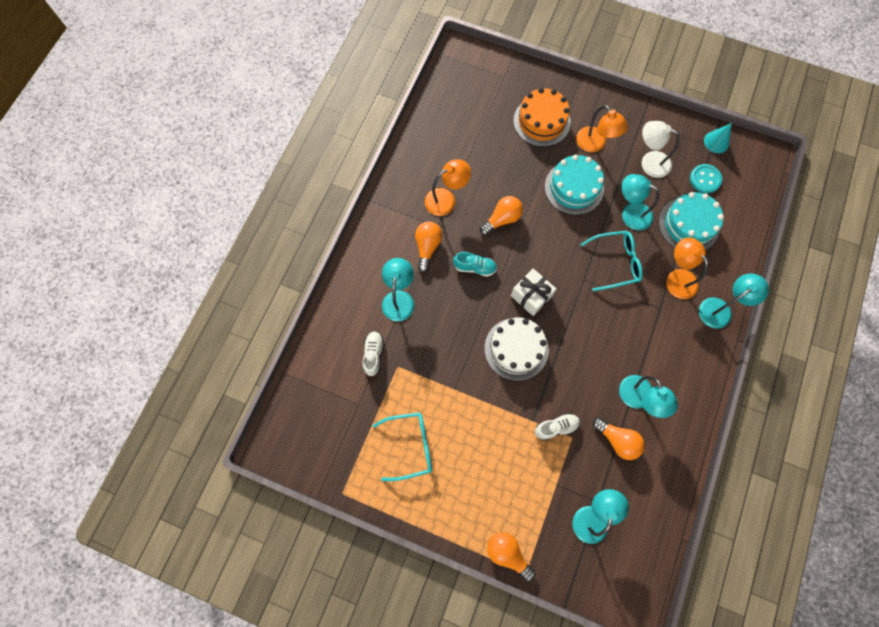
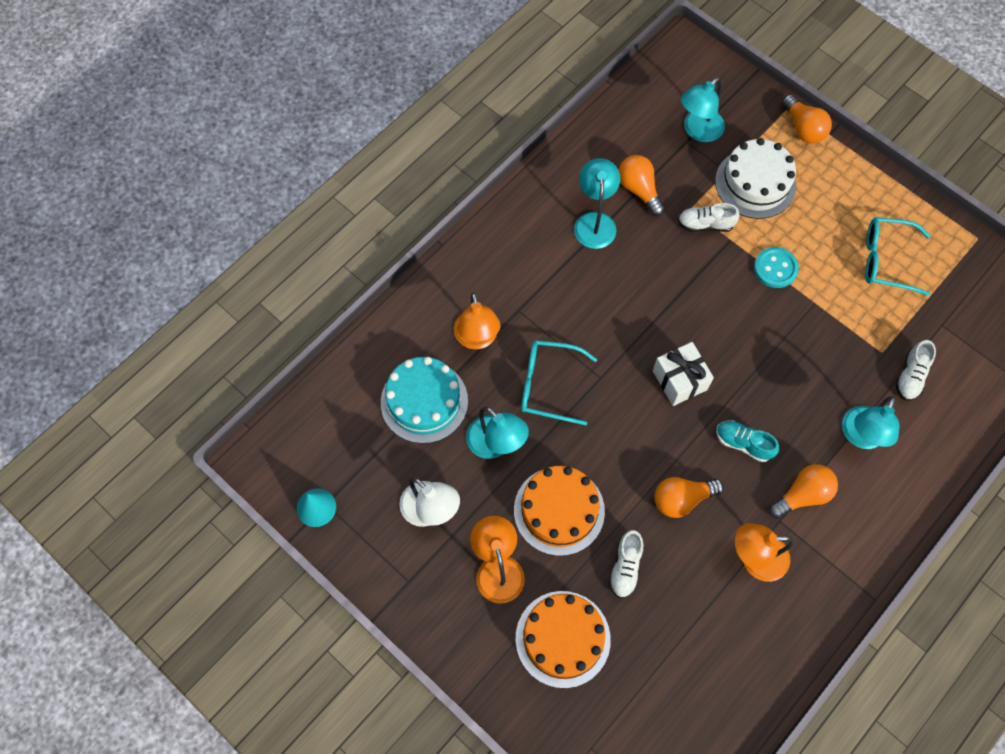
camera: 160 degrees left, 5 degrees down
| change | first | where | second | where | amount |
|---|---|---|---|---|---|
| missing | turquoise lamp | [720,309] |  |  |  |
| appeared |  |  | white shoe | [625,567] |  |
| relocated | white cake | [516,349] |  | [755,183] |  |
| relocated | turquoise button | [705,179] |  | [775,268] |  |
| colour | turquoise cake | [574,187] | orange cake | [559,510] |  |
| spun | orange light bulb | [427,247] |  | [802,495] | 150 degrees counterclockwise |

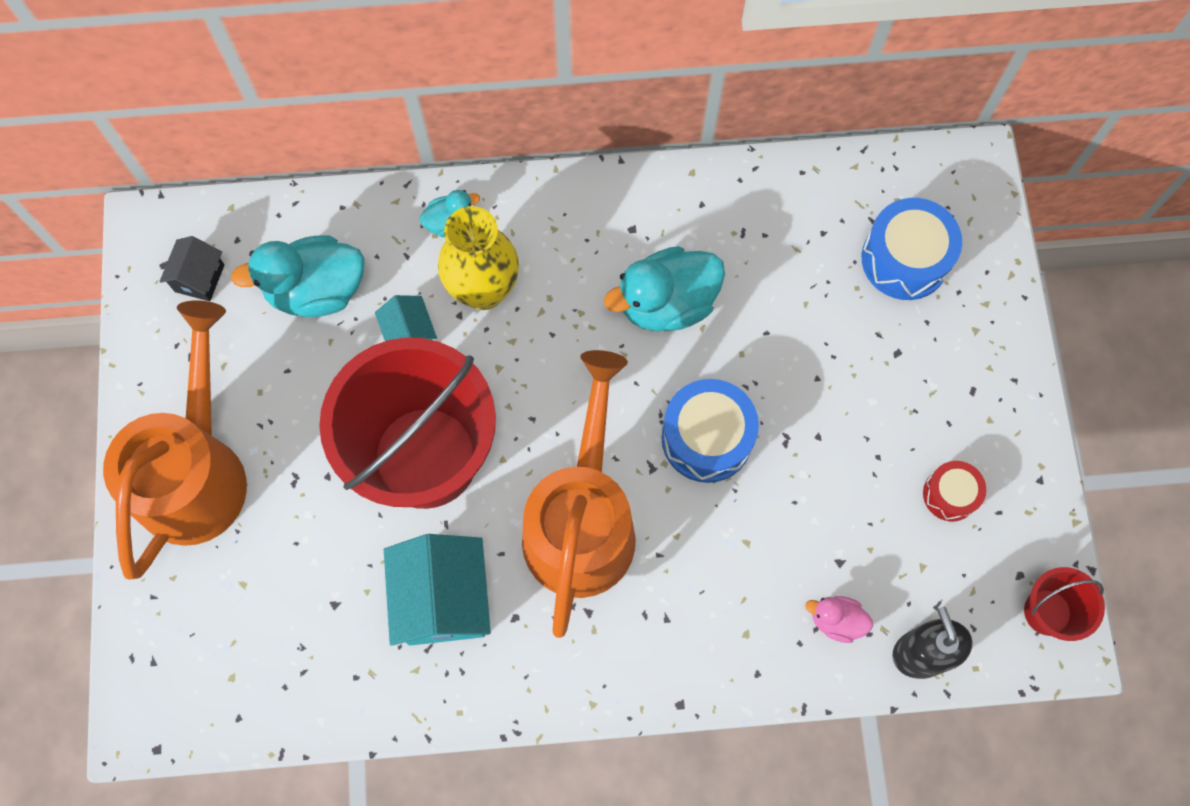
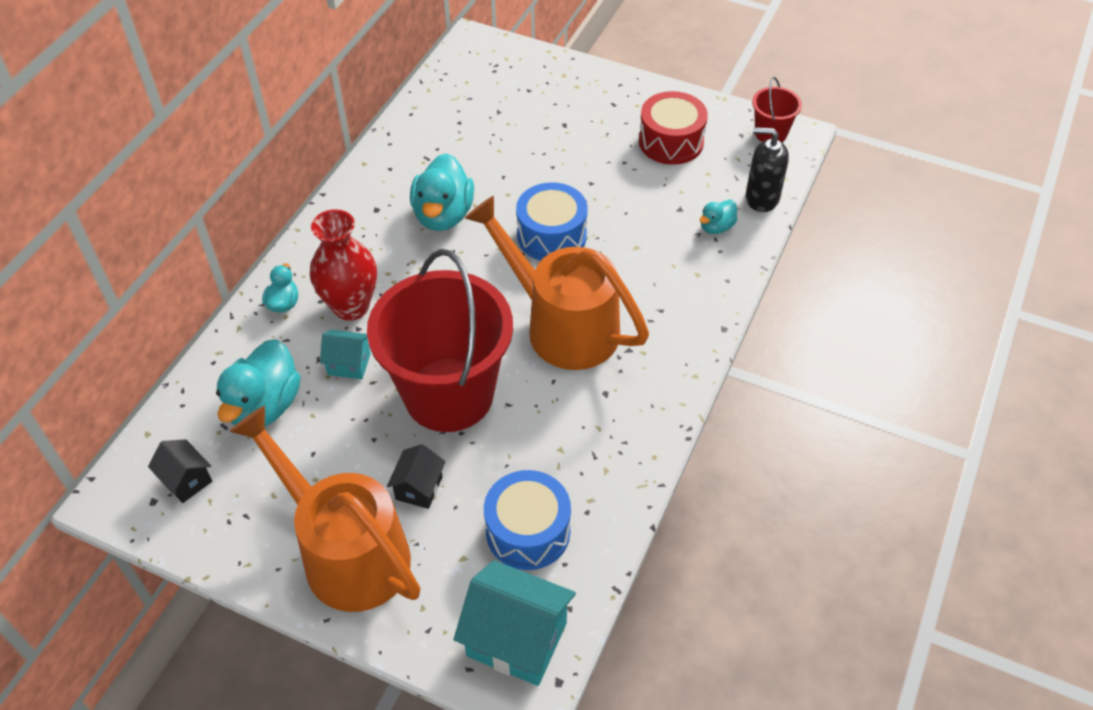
camera: 60 degrees left, 20 degrees down
| change | first | where | second | where | amount |
|---|---|---|---|---|---|
| appeared |  |  | black house | [419,488] |  |
| relocated | turquoise house | [443,600] |  | [517,639] |  |
| relocated | blue drum | [905,259] |  | [528,531] |  |
| colour | yellow vase | [483,290] | red vase | [351,306] |  |
| colour | pink duck | [836,620] | turquoise duck | [716,227] |  |
| size | red drum | [950,494] |  | [671,142] | x1.70 |

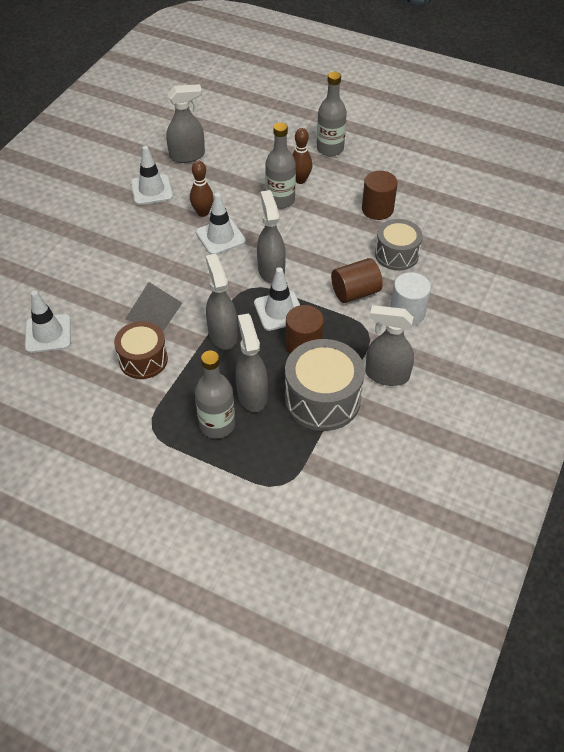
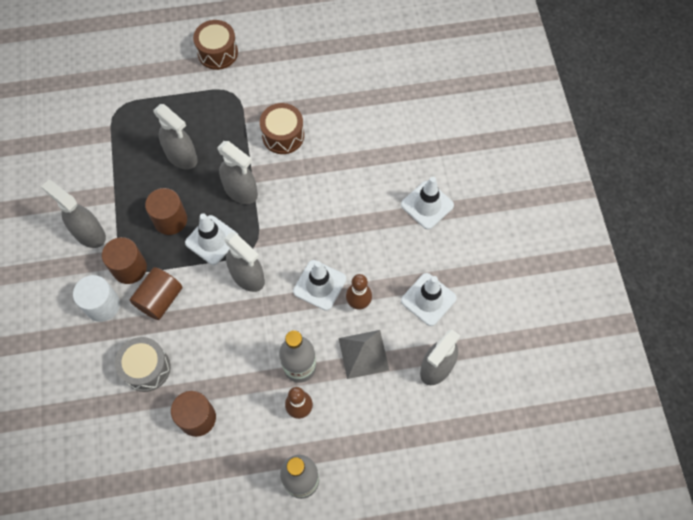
camera: 145 degrees right, 15 degrees up
| change | first | where | second | where | amount |
|---|---|---|---|---|---|
| missing | grey bottle | [217,425] |  |  |  |
| missing | grey drum | [322,399] |  |  |  |
| appeared |  |  | brown cylinder | [129,268] |  |
| appeared |  |  | brown drum | [217,52] |  |
| relocated | white traffic cone | [48,334] |  | [427,205] |  |
| relocated | grey pyramid | [153,310] |  | [363,354] |  |
| spun | grey spray bottle | [386,375] |  | [89,233] | 120 degrees counterclockwise |

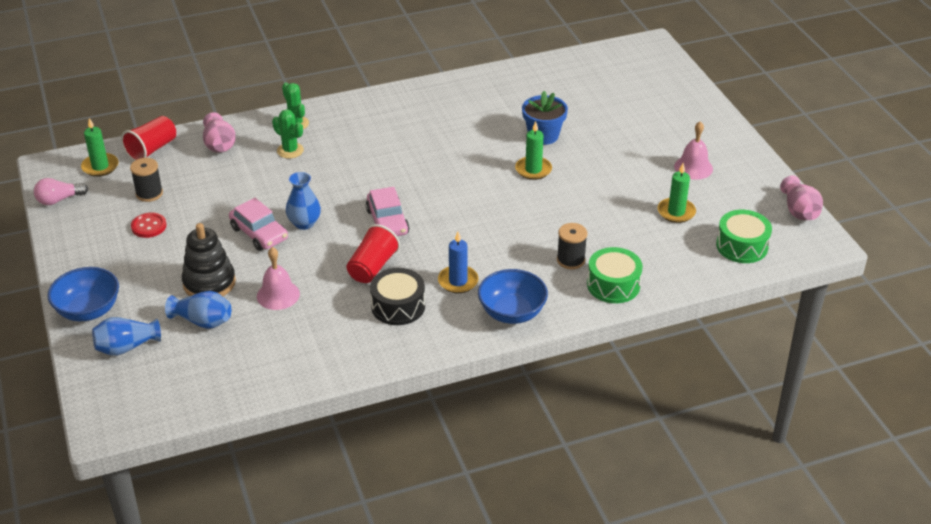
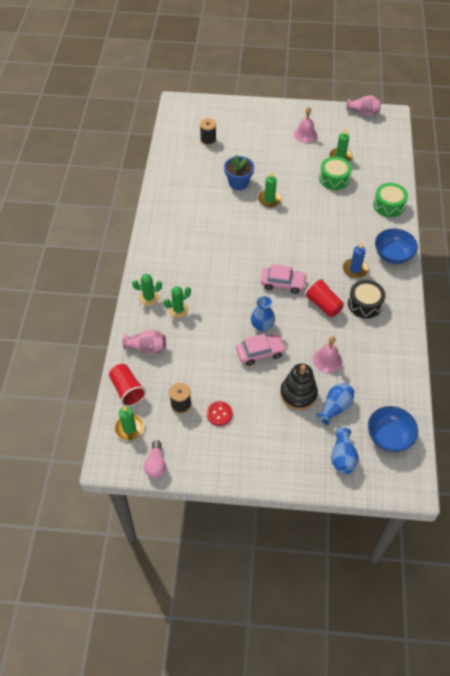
camera: 65 degrees left, 15 degrees up
| change | first | where | second | where | amount |
|---|---|---|---|---|---|
| relocated | blue bowl | [88,310] |  | [389,437] |  |
| relocated | black spool | [570,260] |  | [208,140] |  |
| relocated | green drum | [742,246] |  | [334,179] |  |

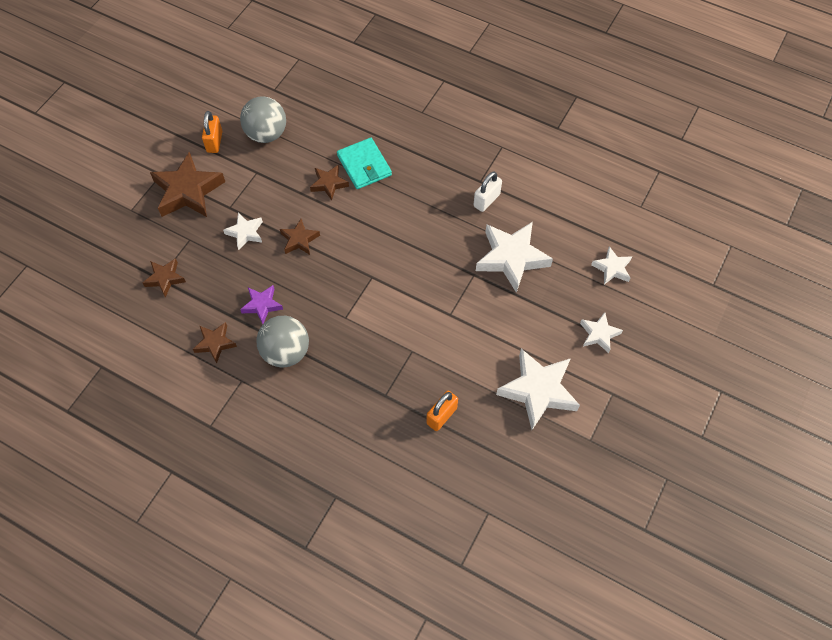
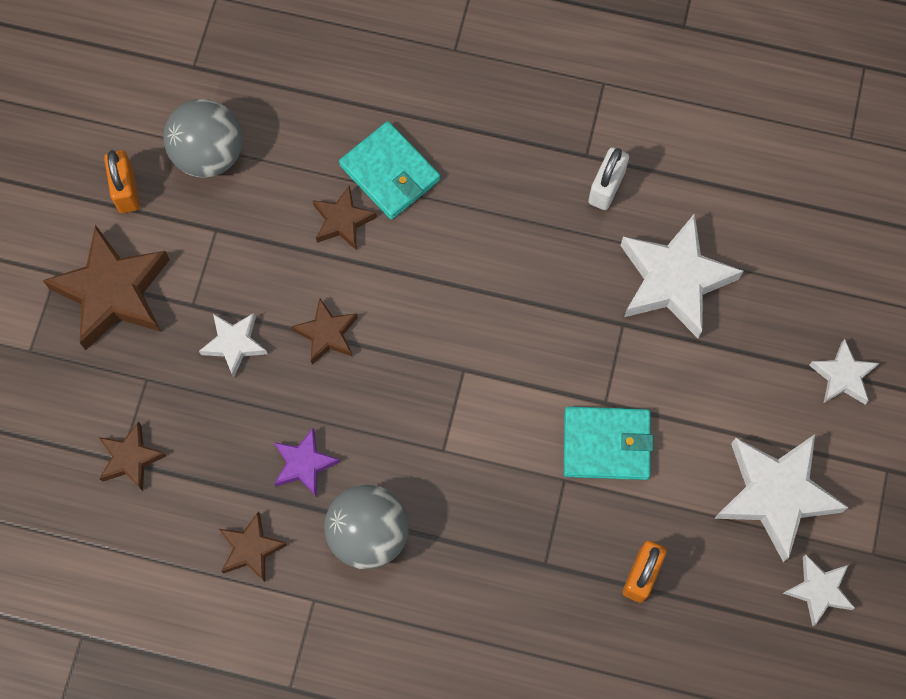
camera: 15 degrees left, 10 degrees up
| change | first | where | second | where | amount |
|---|---|---|---|---|---|
| appeared |  |  | turquoise wallet | [606,444] |  |
| relocated | white star | [612,268] |  | [818,590] |  |

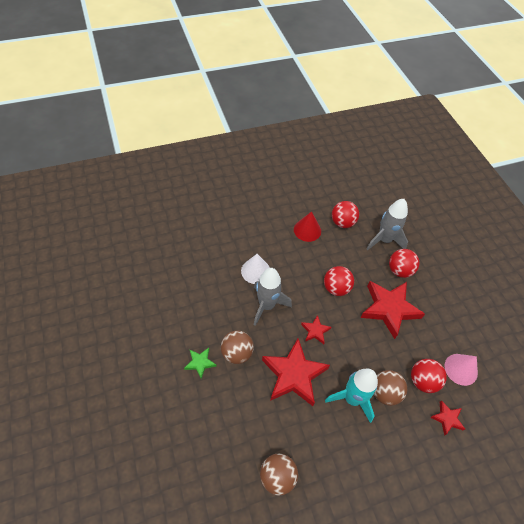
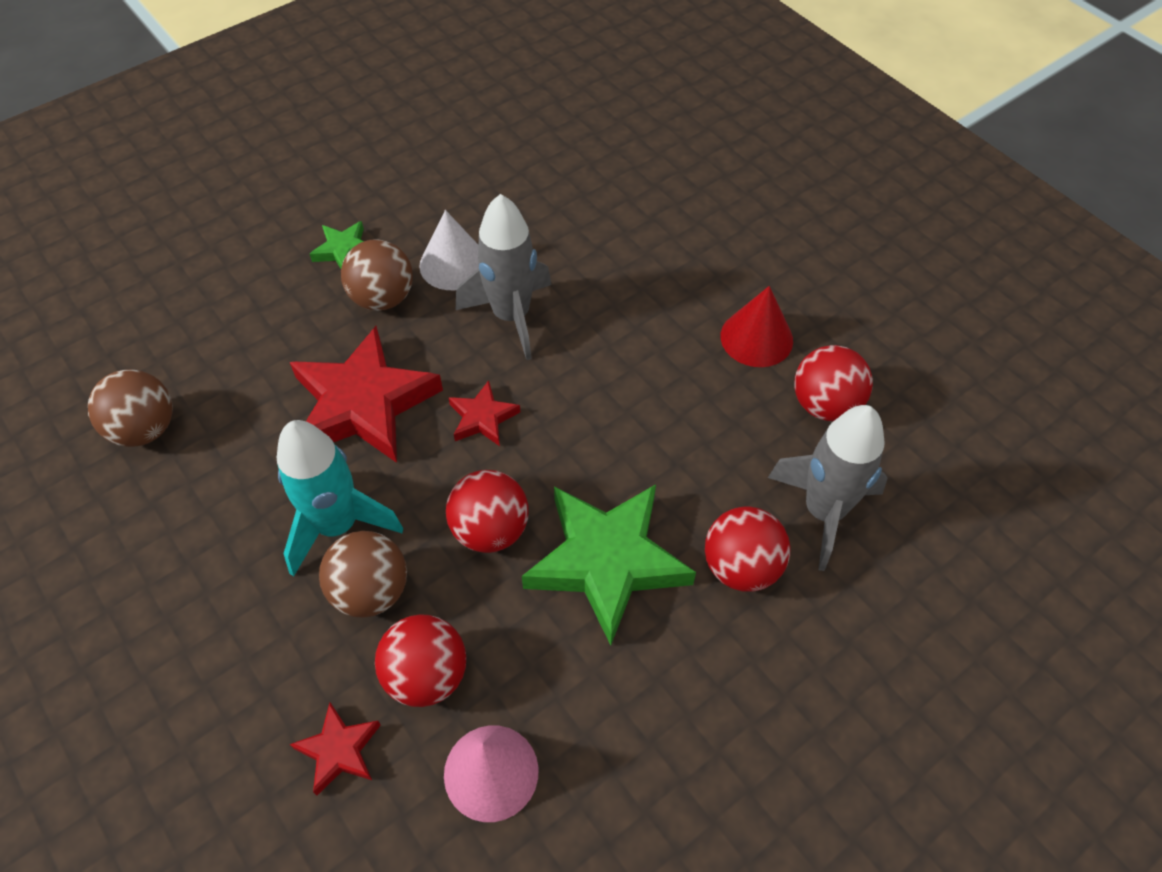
camera: 75 degrees right, 0 degrees up
| change | first | where | second | where | amount |
|---|---|---|---|---|---|
| relocated | white cone | [255,271] |  | [453,264] |  |
| relocated | red ball | [336,288] |  | [490,530] |  |
| colour | red star | [389,309] | green star | [606,561] |  |

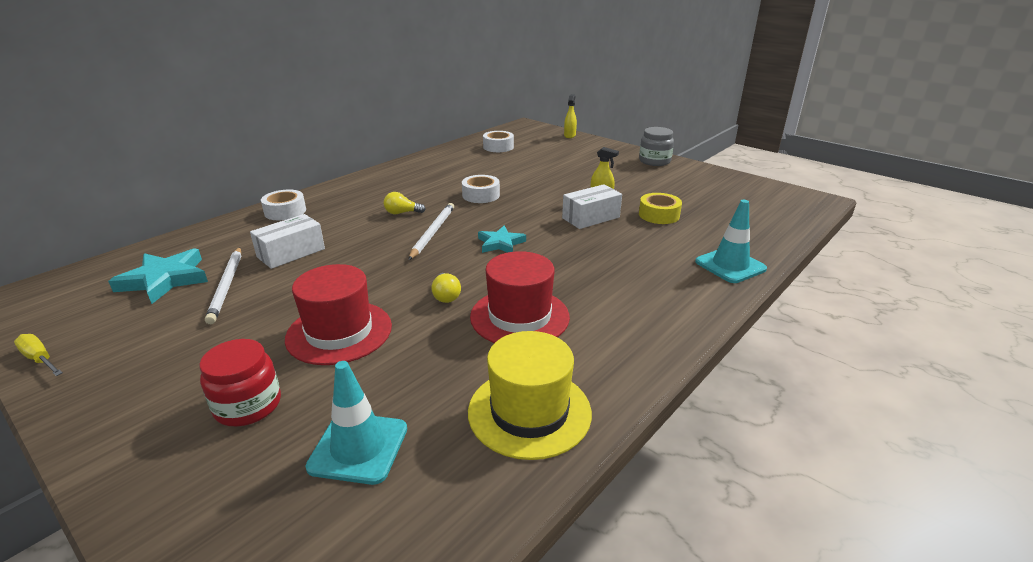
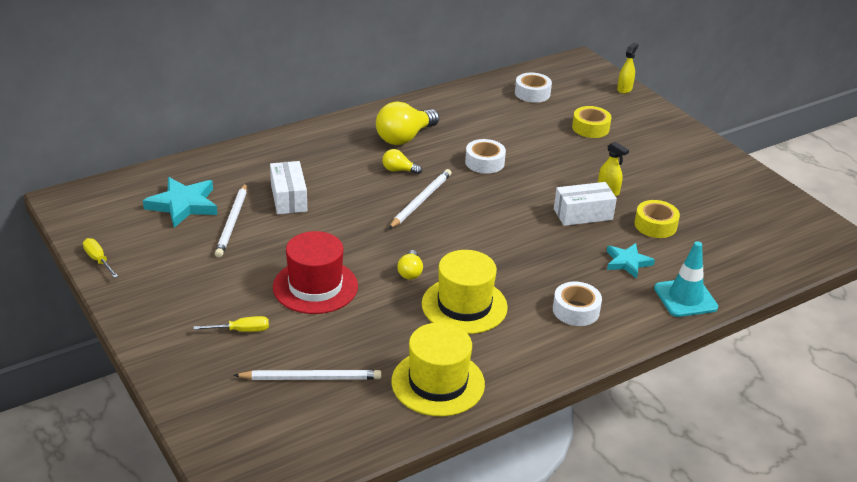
camera: 15 degrees right, 5 degrees up
| change | first | where | second | where | amount |
|---|---|---|---|---|---|
| missing | grey jar | [654,161] |  |  |  |
| appeared |  |  | yellow light bulb | [404,138] |  |
| appeared |  |  | yellow tape | [590,128] |  |
| relocated | white tape | [285,211] |  | [576,310] |  |
| relocated | turquoise star | [500,243] |  | [627,262] |  |
| exchanged | red jar | [248,405] | yellow screwdriver | [241,330] |  |
| exchanged | turquoise traffic cone | [358,448] | white pencil | [311,378] |  |
| colour | red hat | [519,317] | yellow hat | [464,305] |  |
| spun | white box | [291,253] |  | [288,198] | 75 degrees counterclockwise |

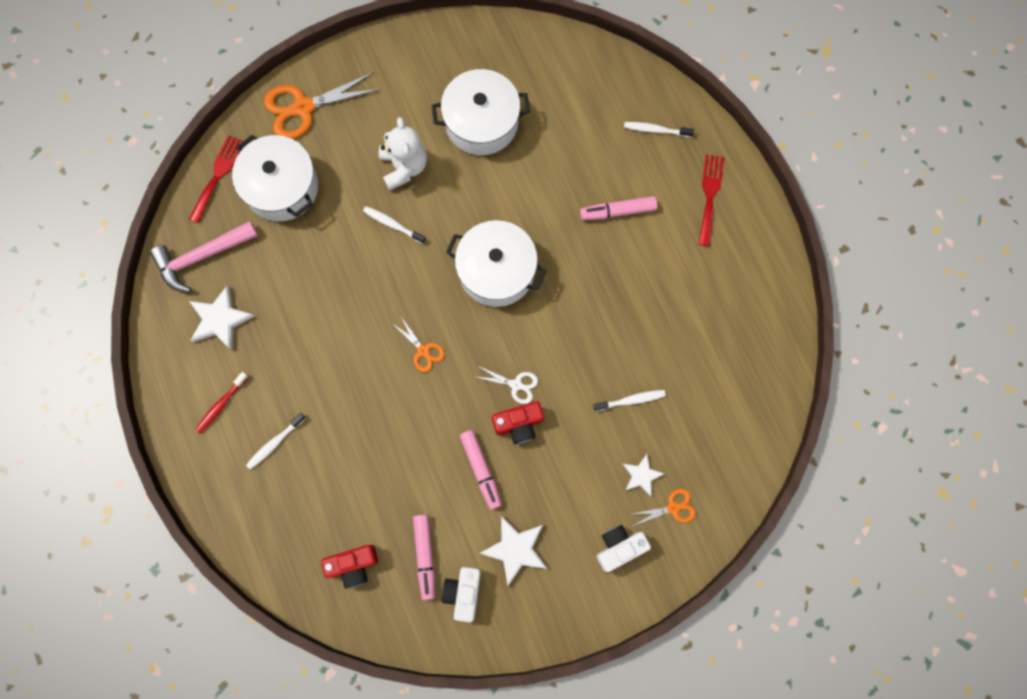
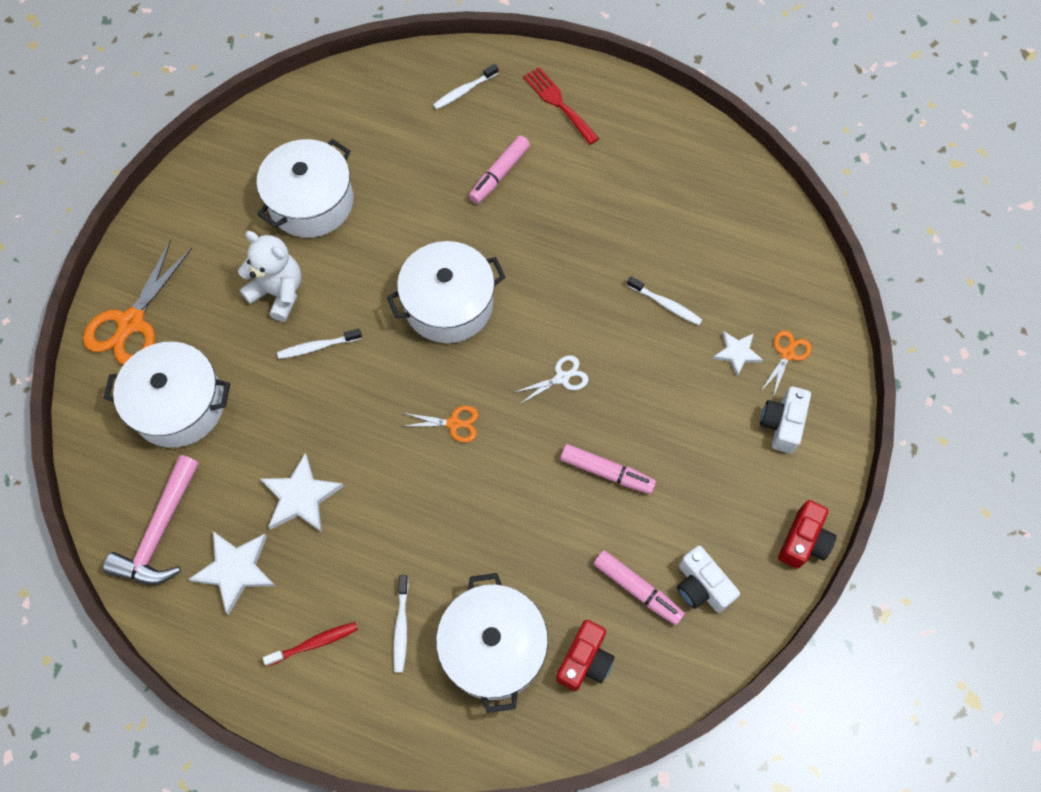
camera: 45 degrees left, 10 degrees down
| change | first | where | second | where | amount |
|---|---|---|---|---|---|
| missing | red fork | [218,175] |  |  |  |
| appeared |  |  | white pot | [493,647] |  |
| relocated | white star | [515,549] |  | [301,497] |  |
| relocated | red camera | [519,424] |  | [803,541] |  |
| spun | red toothbrush | [221,405] |  | [314,643] | 105 degrees counterclockwise |
| spun | white toothbrush | [631,400] |  | [665,304] | 90 degrees clockwise |

